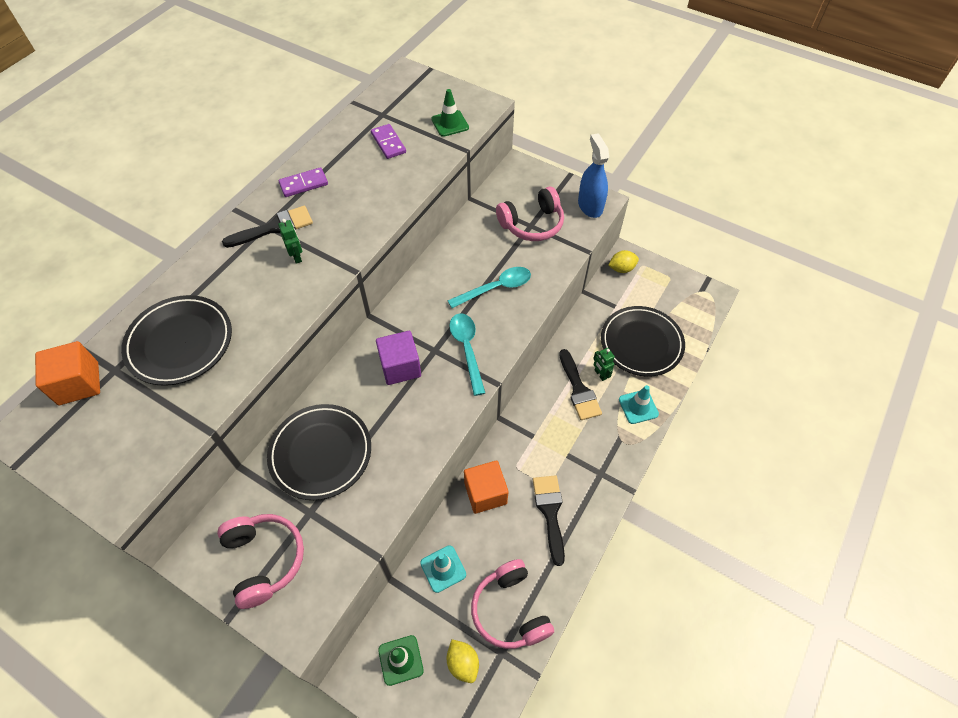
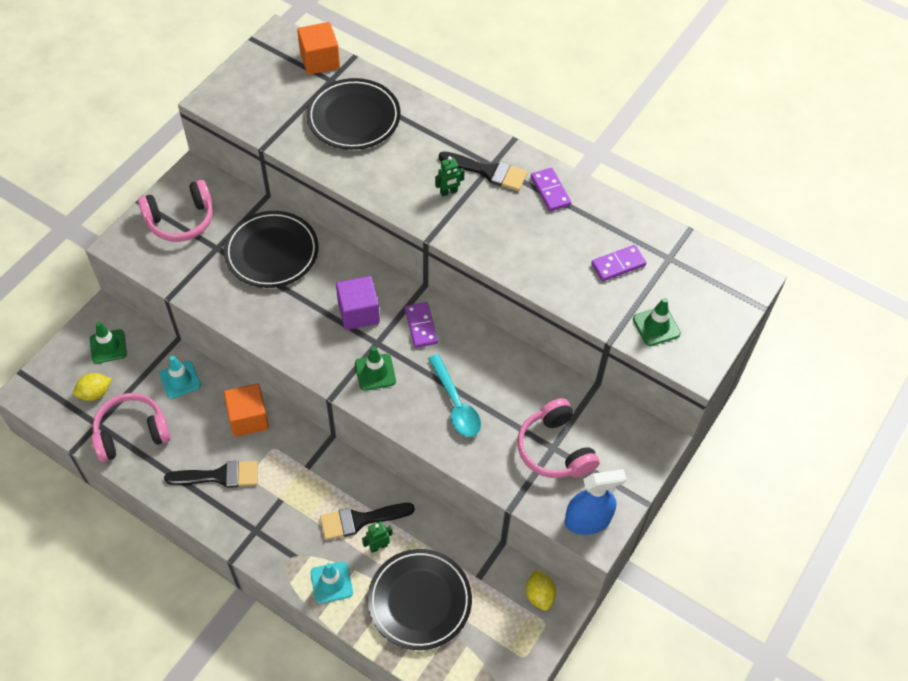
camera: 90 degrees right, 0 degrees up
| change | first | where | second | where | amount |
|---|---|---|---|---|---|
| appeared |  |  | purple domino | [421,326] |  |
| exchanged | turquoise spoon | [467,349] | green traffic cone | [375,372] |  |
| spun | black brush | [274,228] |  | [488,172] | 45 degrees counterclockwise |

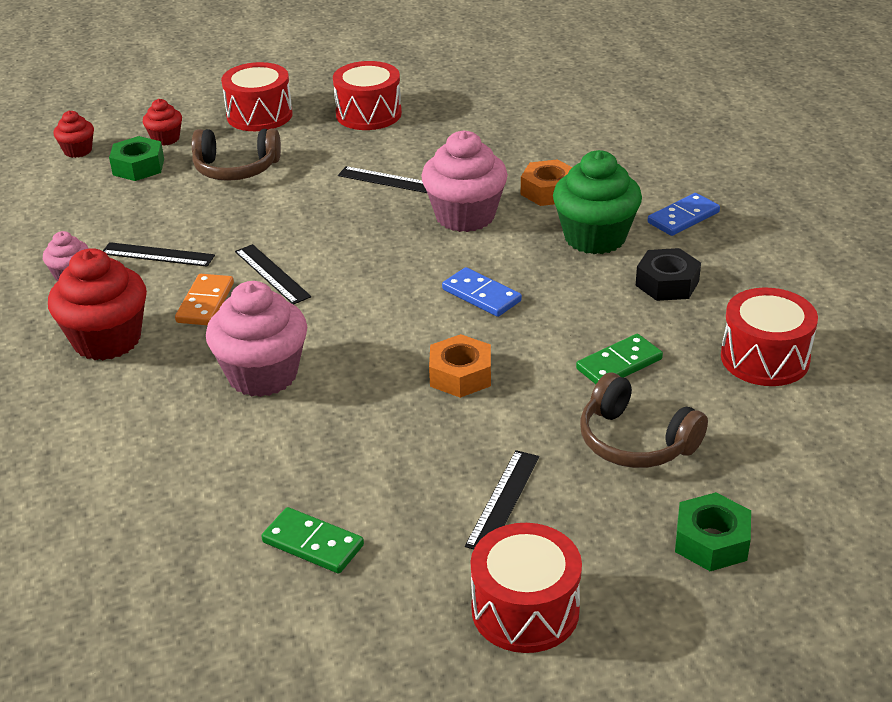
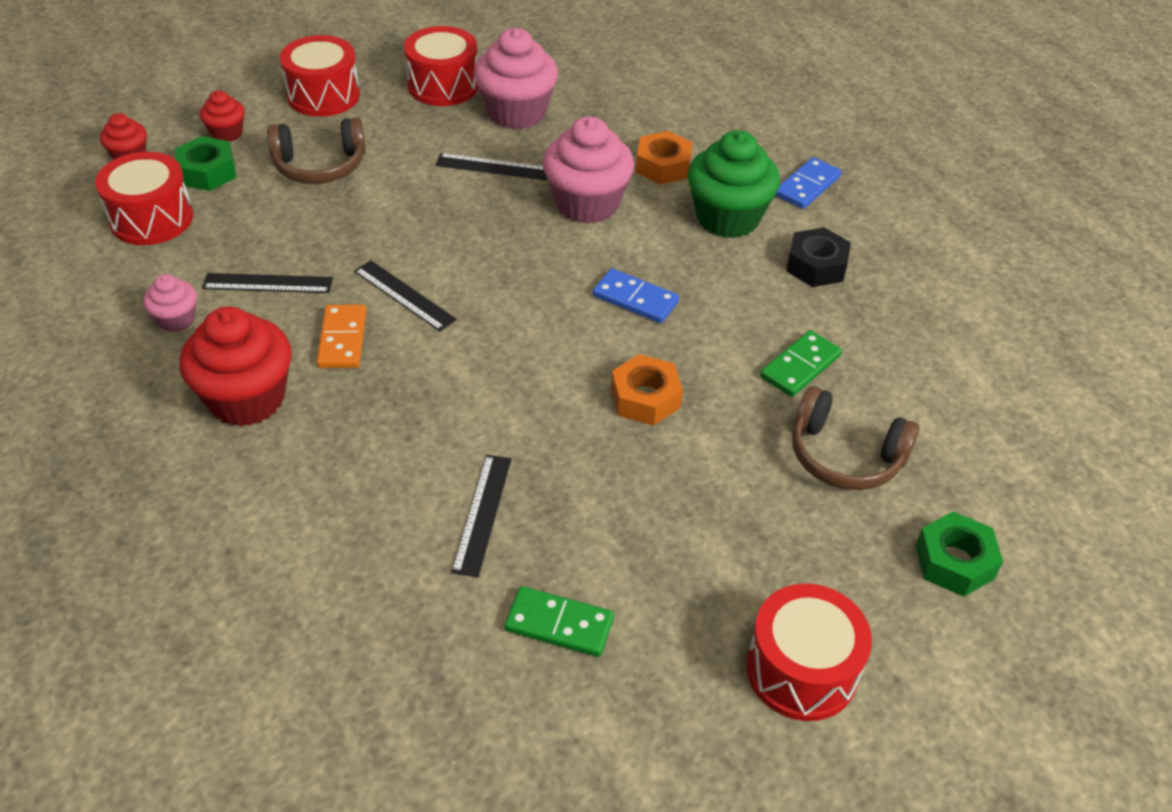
camera: 15 degrees left, 10 degrees up
| change | first | where | second | where | amount |
|---|---|---|---|---|---|
| relocated | pink cupcake | [263,375] |  | [516,112] |  |
| relocated | black ruler | [503,500] |  | [482,514] |  |
| relocated | red drum | [765,358] |  | [151,218] |  |

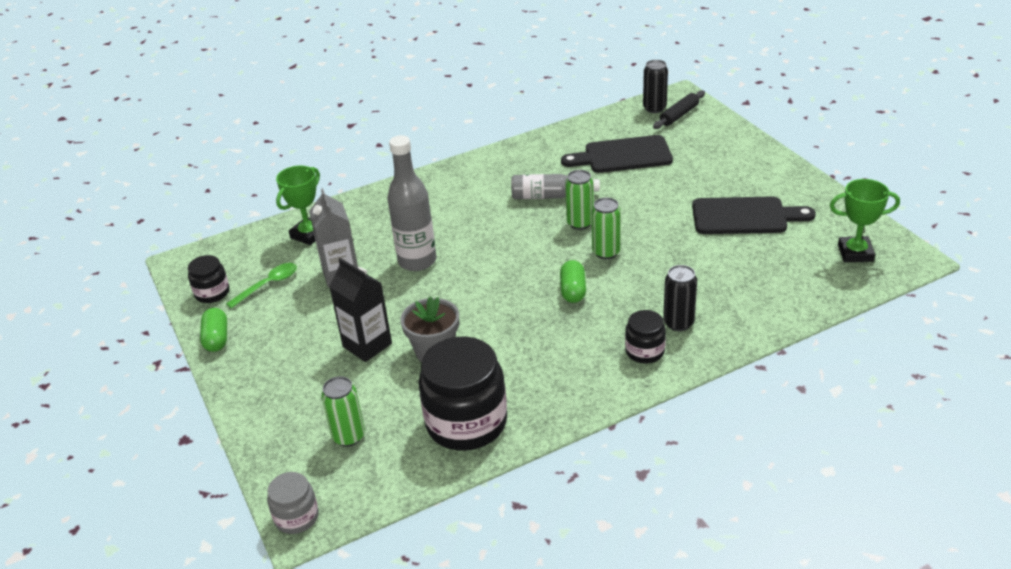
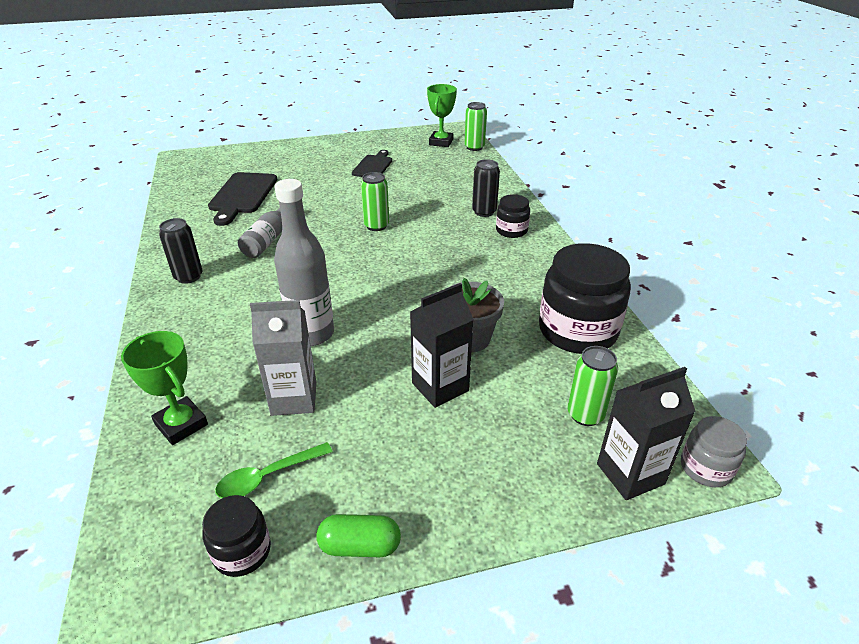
camera: 80 degrees left, 0 degrees up
| change | first | where | second | where | amount |
|---|---|---|---|---|---|
| missing | green capsule | [573,290] |  |  |  |
| missing | black rolling pin | [679,115] |  |  |  |
| appeared |  |  | black carton | [630,474] |  |
| relocated | green can | [580,223] |  | [474,147] |  |
| relocated | black can | [654,108] |  | [188,277] |  |
| spun | green spoon | [268,285] |  | [268,476] | 90 degrees counterclockwise |
| size | black cutting board | [745,216] |  | [373,166] | x0.65 |

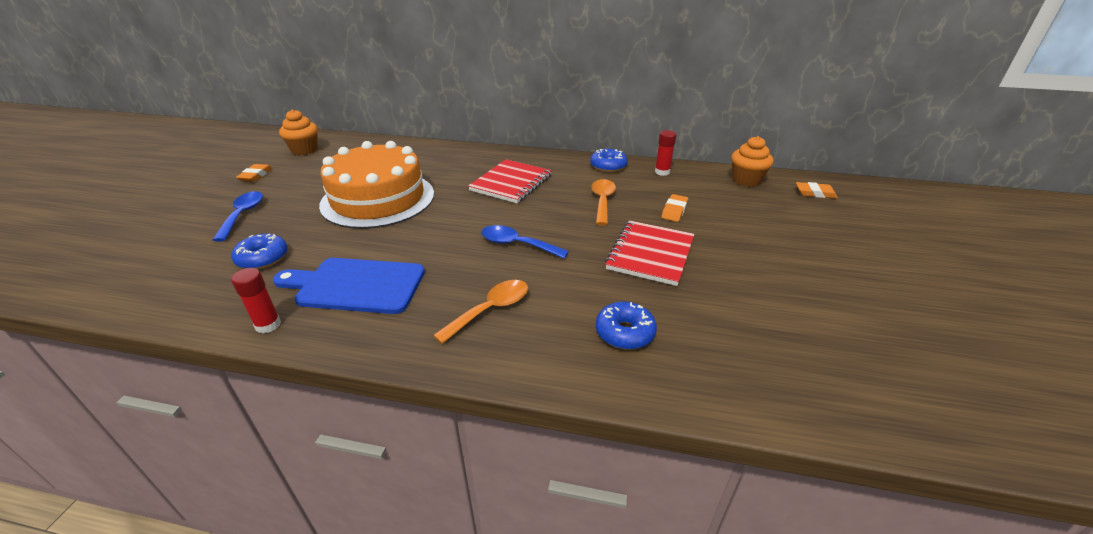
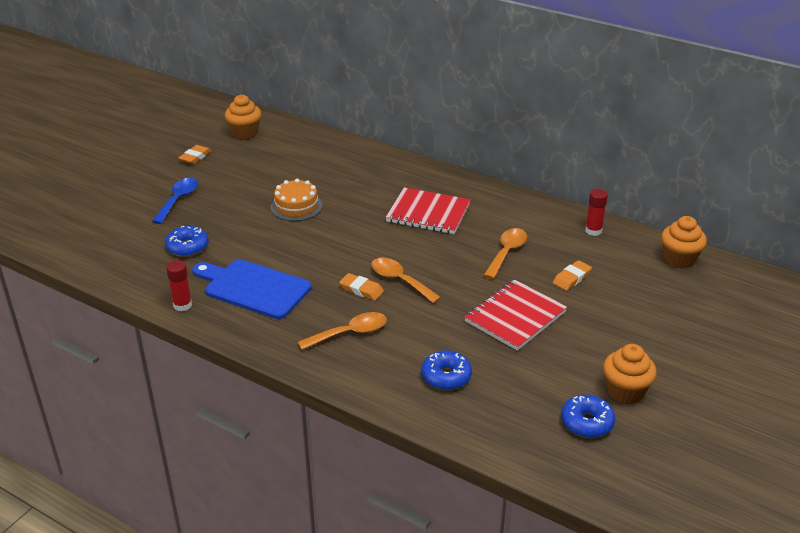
camera: 20 degrees right, 0 degrees up
| change | first | where | second | where | amount |
|---|---|---|---|---|---|
| appeared |  |  | orange cupcake | [625,391] |  |
| relocated | blue donut | [608,166] |  | [586,423] |  |
| relocated | orange eraser | [815,193] |  | [361,290] |  |
| colour | blue spoon | [517,244] | orange spoon | [400,280] |  |
| spun | red notebook | [511,183] |  | [428,213] | 60 degrees clockwise |
| size | orange cake | [378,199] |  | [296,206] | x0.48 |

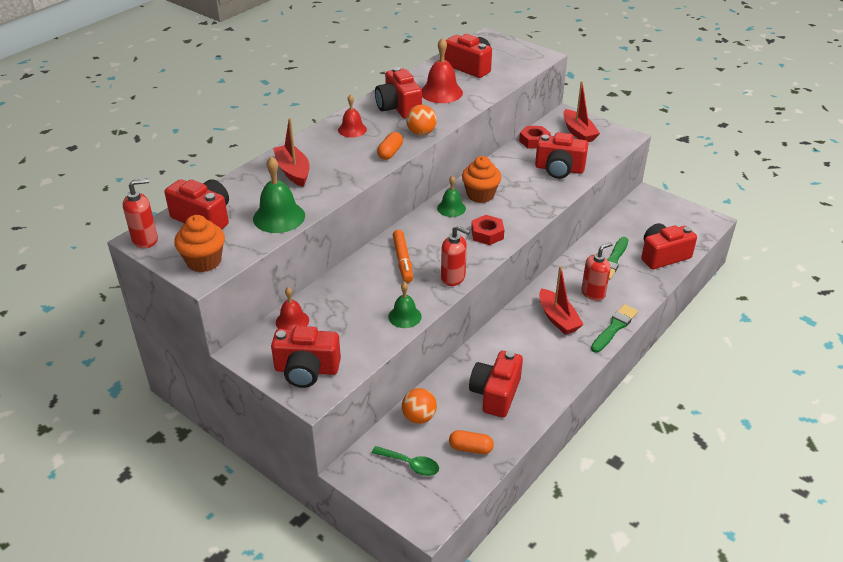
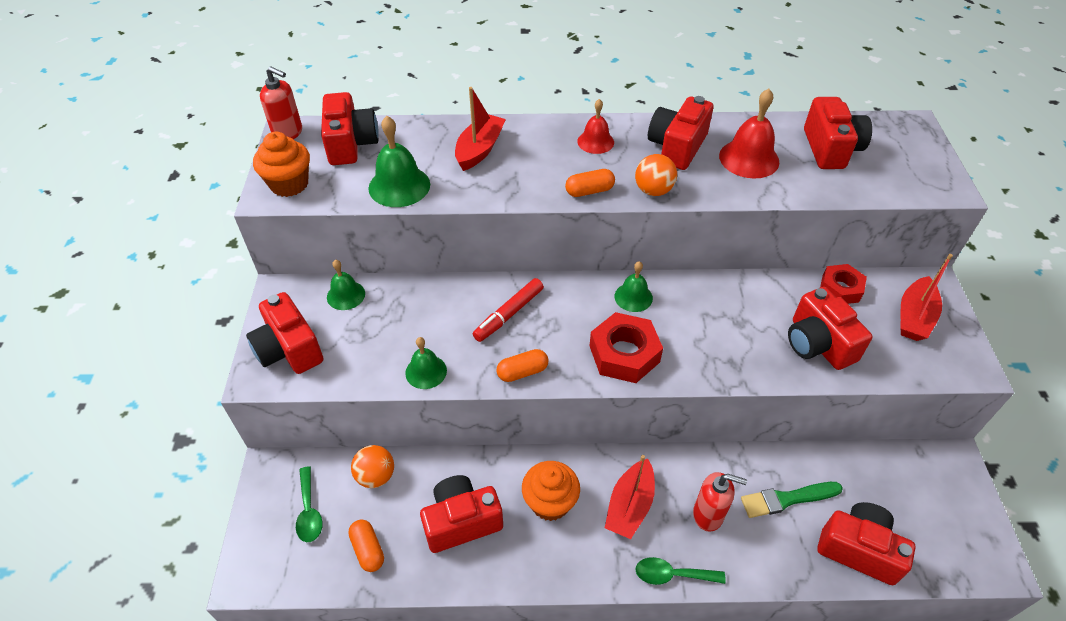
camera: 50 degrees right, 10 degrees up
| change | first | where | second | where | amount |
|---|---|---|---|---|---|
| relocated | orange cupcake | [480,195] |  | [550,502] |  |
| exchanged | red soap dispenser | [453,278] | orange capsule | [522,372] |  |
| exchanged | green brush | [614,327] | green spoon | [672,575] |  |
| colour | red bell | [292,321] | green bell | [346,295] |  |
| colour | orange marker | [403,260] | red marker | [509,314] |  |
| size | red nut | [487,234] |  | [624,354] | x1.51 |

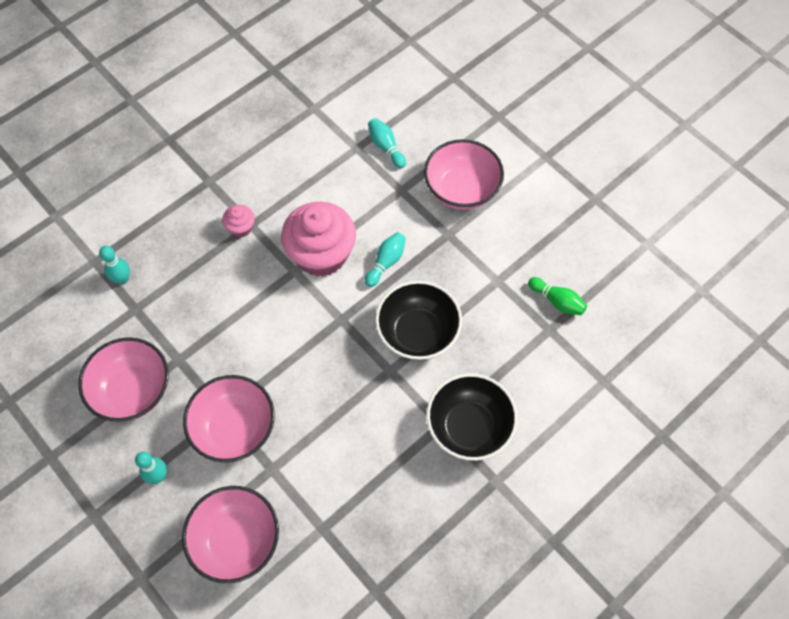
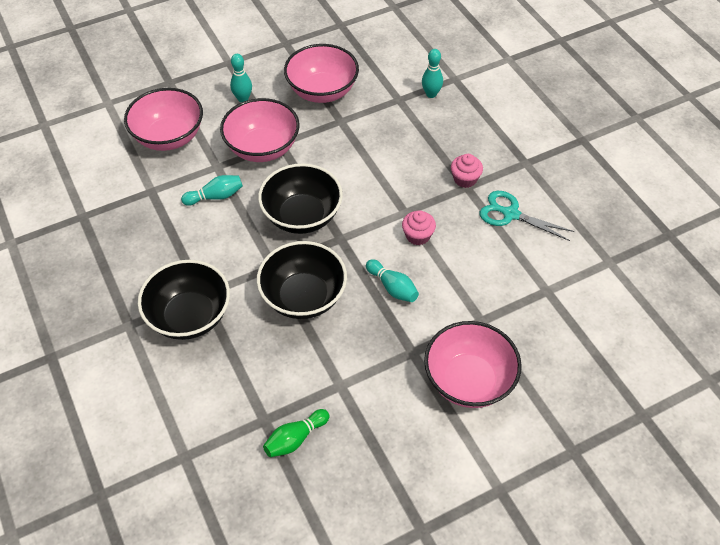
camera: 105 degrees right, 10 degrees down
| change | first | where | second | where | amount |
|---|---|---|---|---|---|
| appeared |  |  | black bowl | [302,216] |  |
| appeared |  |  | turquoise scissors | [511,214] |  |
| relocated | turquoise bowling pin | [386,147] |  | [216,196] |  |
| size | pink cupcake | [321,254] |  | [418,236] | x0.45 |

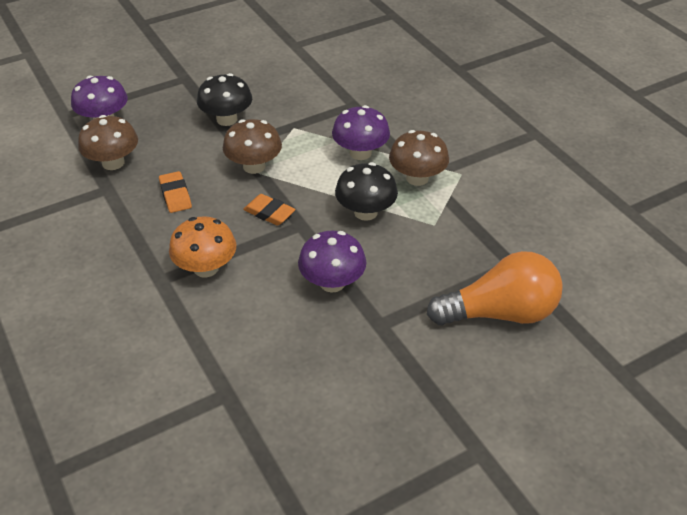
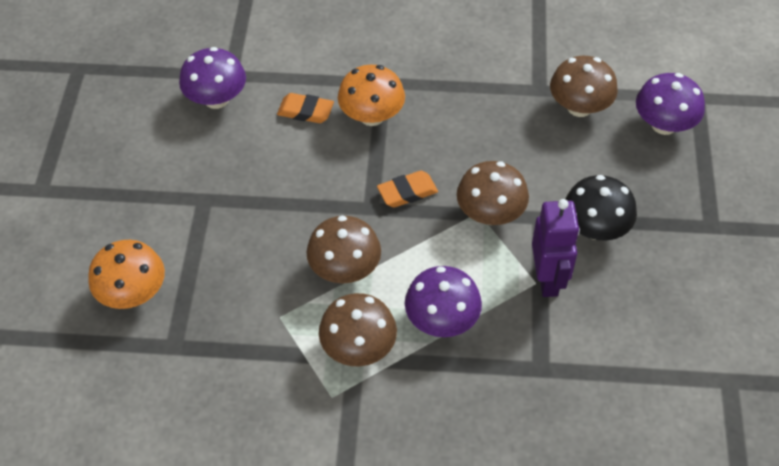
camera: 125 degrees right, 10 degrees up
| change | first | where | second | where | amount |
|---|---|---|---|---|---|
| appeared |  |  | purple robot | [548,279] |  |
| relocated | orange eraser | [175,195] |  | [305,111] |  |
| relocated | purple mushroom | [332,282] |  | [216,99] |  |
| exchanged | orange light bulb | [500,313] | orange mushroom | [133,293] |  |
| colour | black mushroom | [365,212] | brown mushroom | [345,269] |  |

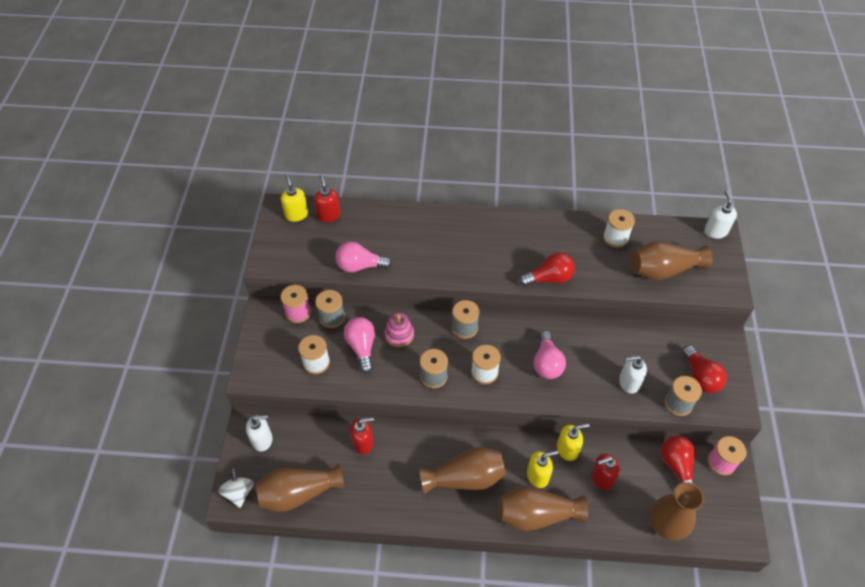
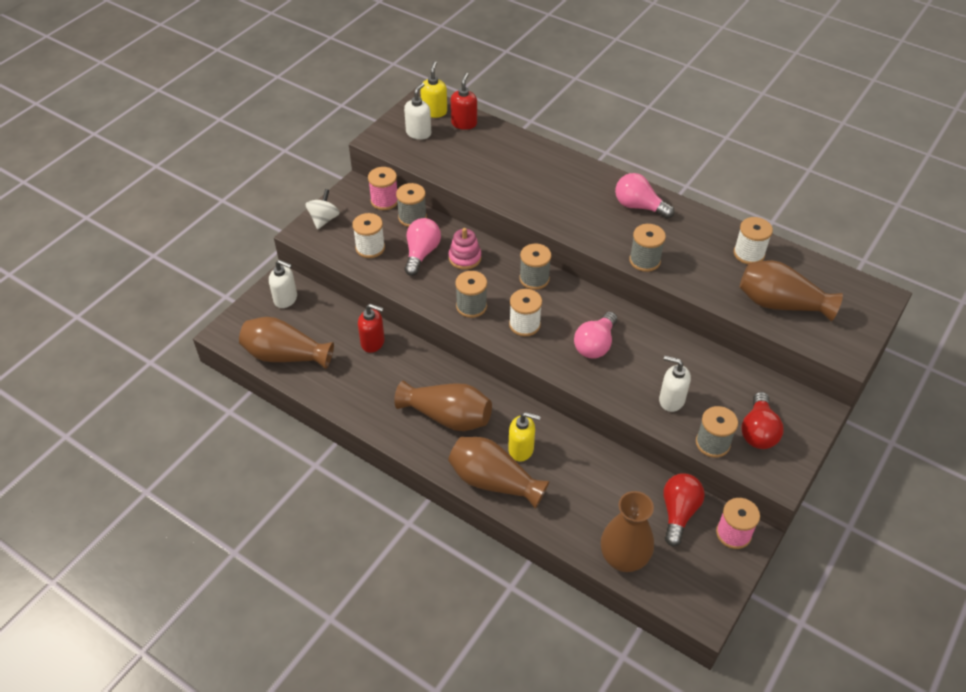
camera: 30 degrees right, 5 degrees down
| change | first | where | second | where | amount |
|---|---|---|---|---|---|
| missing | yellow soap dispenser | [567,449] |  |  |  |
| missing | red soap dispenser | [601,478] |  |  |  |
| relocated | white spinning top | [239,492] |  | [324,219] |  |
| relocated | pink light bulb | [360,266] |  | [639,206] |  |
| relocated | white soap dispenser | [715,231] |  | [418,133] |  |
| exchanged | red light bulb | [549,278] | grey spool | [644,260] |  |

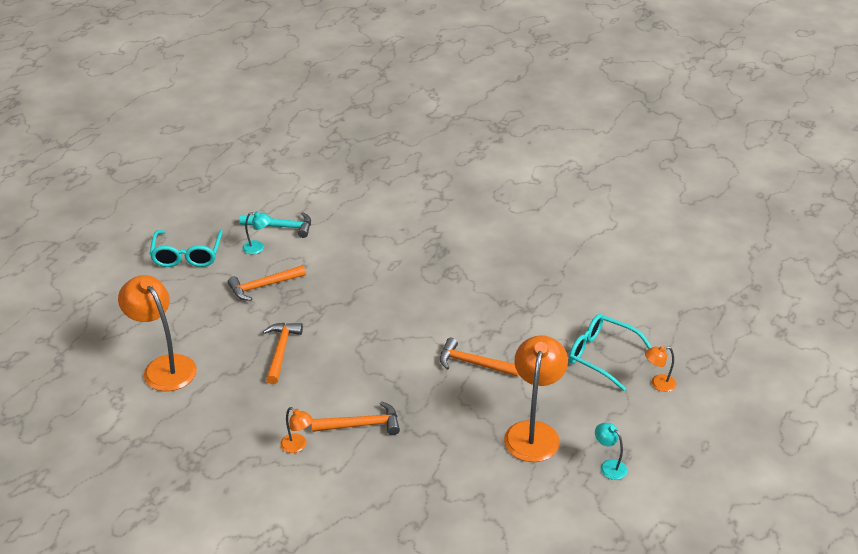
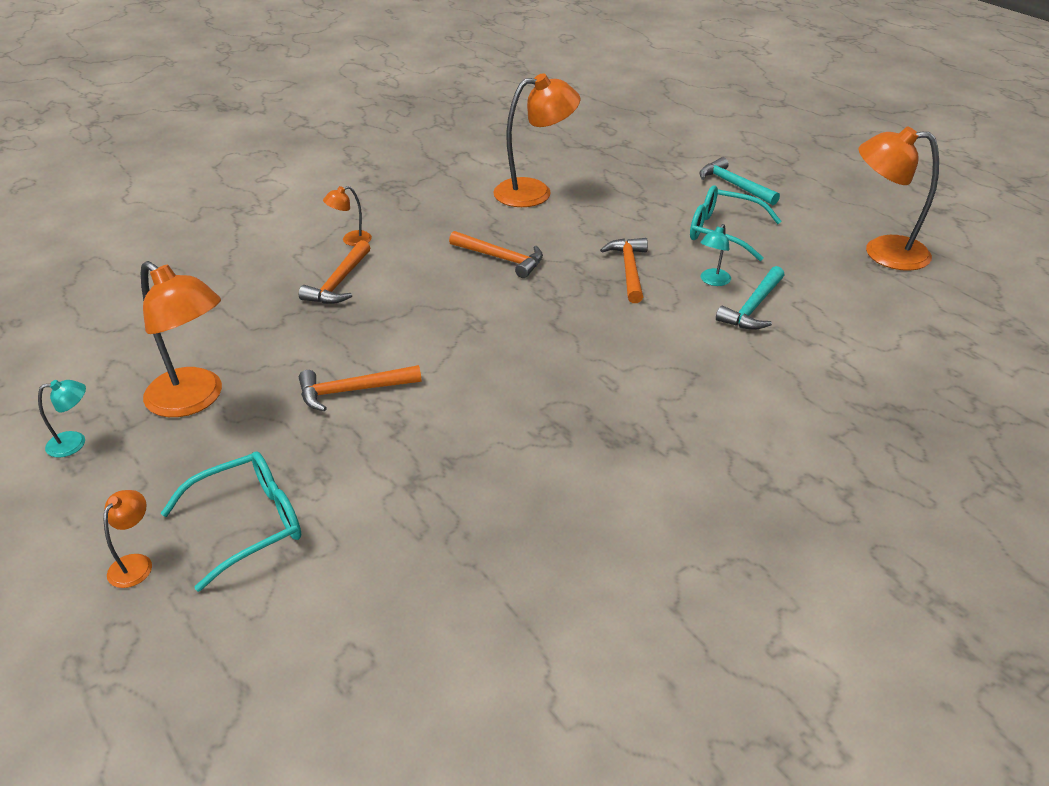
camera: 115 degrees right, 0 degrees up
| change | first | where | second | where | amount |
|---|---|---|---|---|---|
| appeared |  |  | turquoise hammer | [734,185] |  |
| appeared |  |  | orange lamp | [883,252] |  |
| spun | orange hammer | [474,363] |  | [353,391] | 150 degrees counterclockwise |

